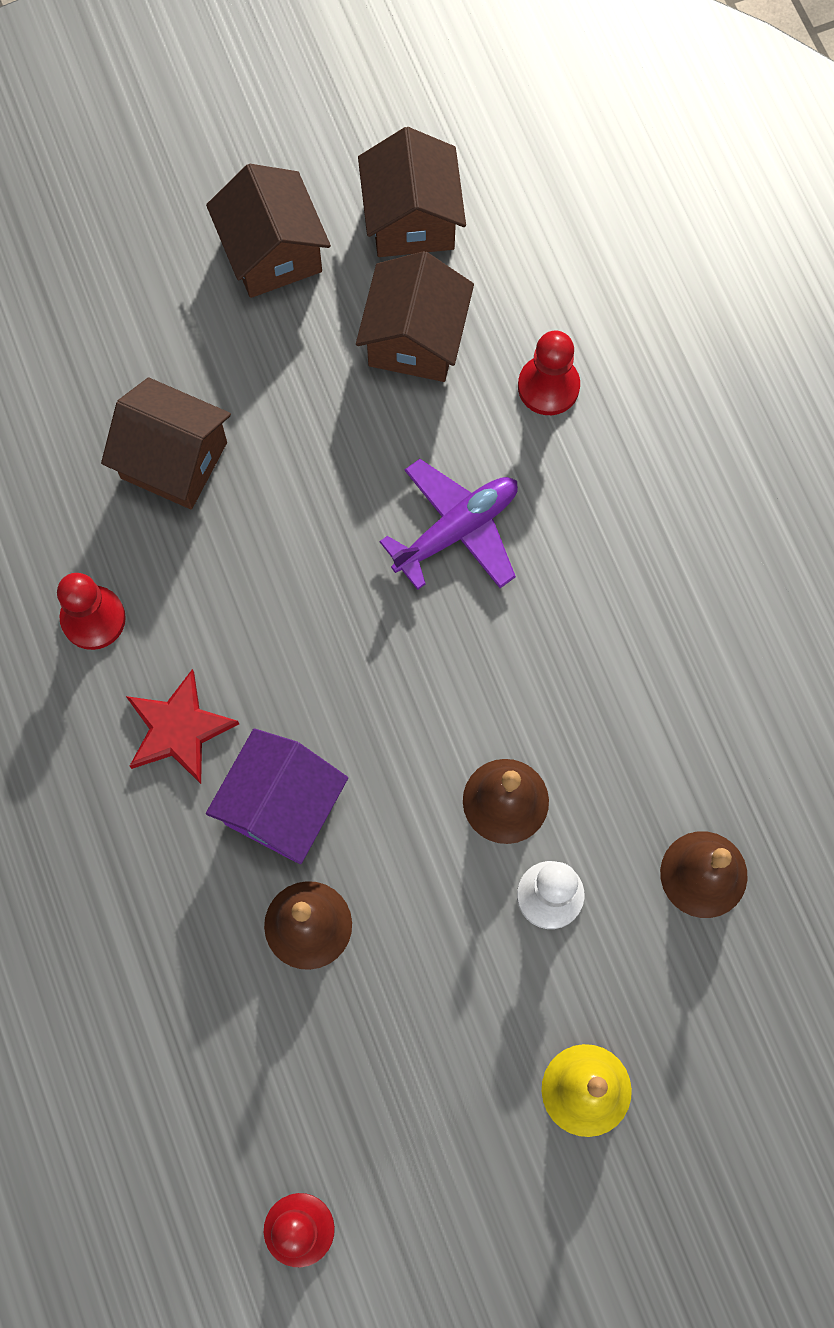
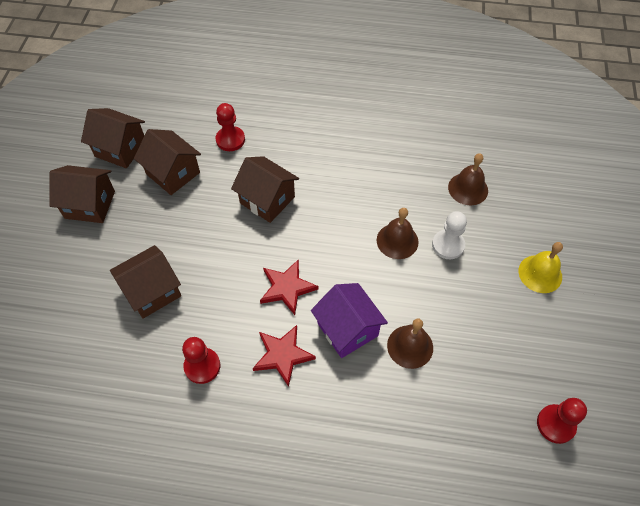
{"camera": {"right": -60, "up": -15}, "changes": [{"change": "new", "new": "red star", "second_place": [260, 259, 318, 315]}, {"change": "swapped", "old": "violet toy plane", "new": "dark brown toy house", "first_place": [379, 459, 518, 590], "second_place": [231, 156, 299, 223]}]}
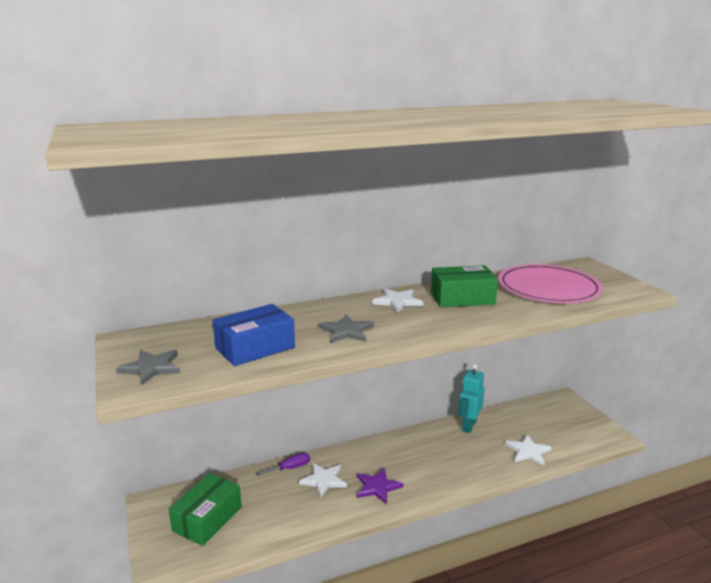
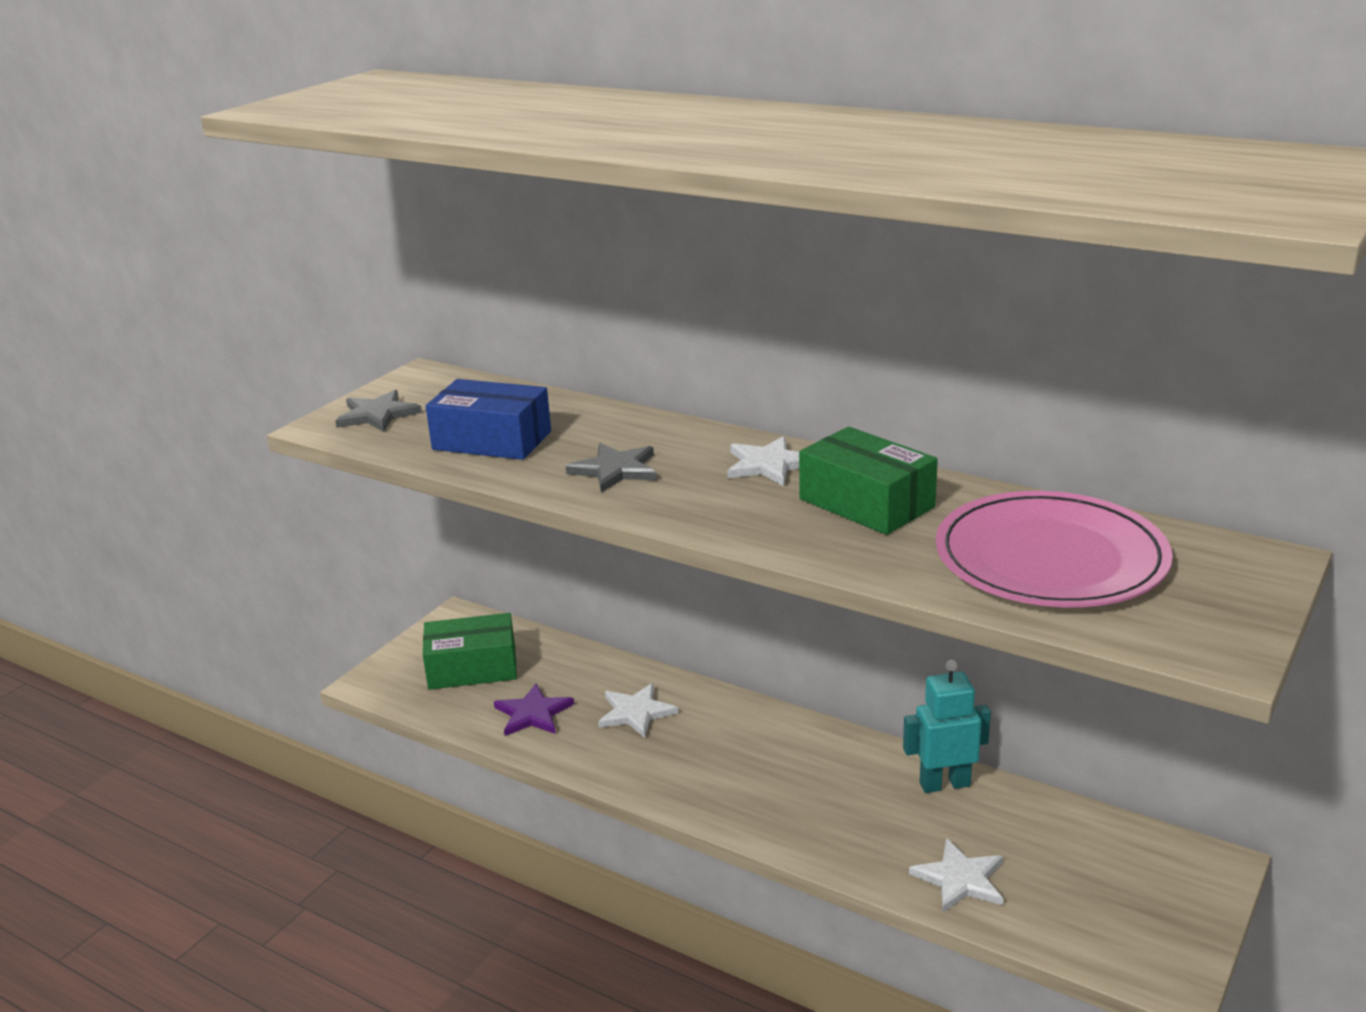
{"camera": {"right": 55, "up": 5}, "changes": [{"change": "gone", "old": "violet flat screwdriver", "first_place": [256, 453, 310, 476]}, {"change": "shifted", "old": "violet star", "first_place": [357, 468, 403, 504], "second_place": [494, 683, 574, 736]}]}
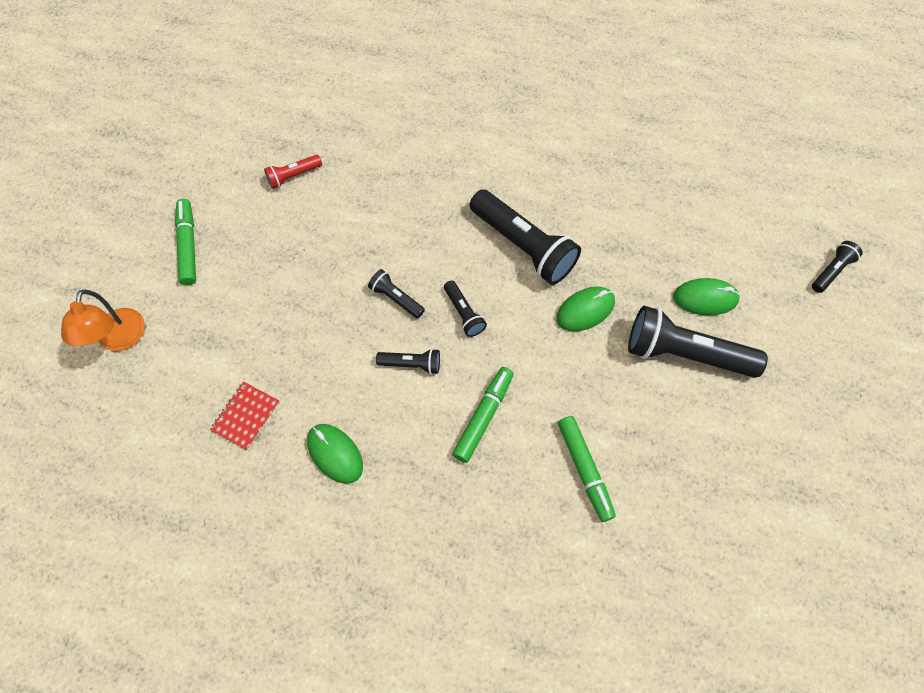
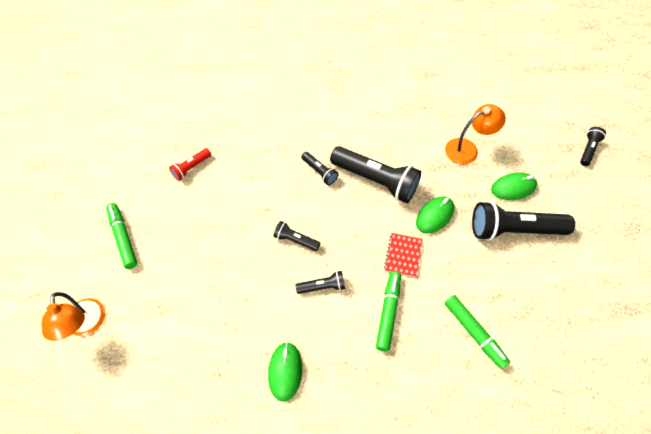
{"camera": {"right": -15, "up": -5}, "changes": [{"change": "new", "new": "orange desk lamp", "second_place": [445, 104, 506, 164]}, {"change": "shifted", "old": "red exercise book", "first_place": [210, 382, 279, 450], "second_place": [384, 233, 422, 277]}, {"change": "shifted", "old": "ebony torch", "first_place": [444, 281, 487, 337], "second_place": [301, 152, 338, 185]}, {"change": "rotated", "old": "emerald computer mouse", "first_place": [307, 424, 363, 484], "second_place": [268, 342, 302, 402], "degrees": 60}]}
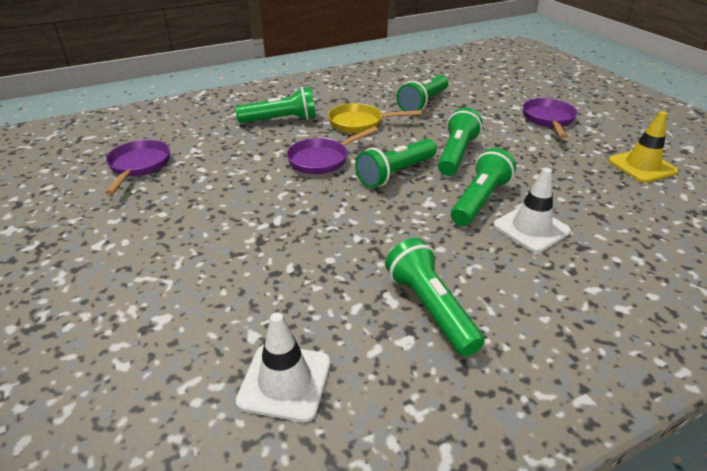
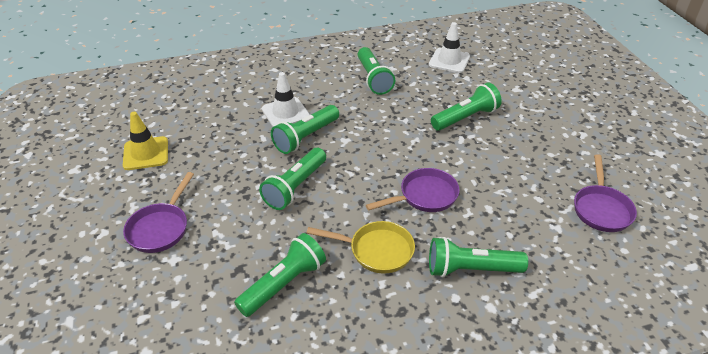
{"camera": {"right": -170, "up": 5}, "changes": [{"change": "shifted", "old": "emerald torch", "first_place": [355, 139, 437, 188], "second_place": [431, 83, 502, 131]}]}
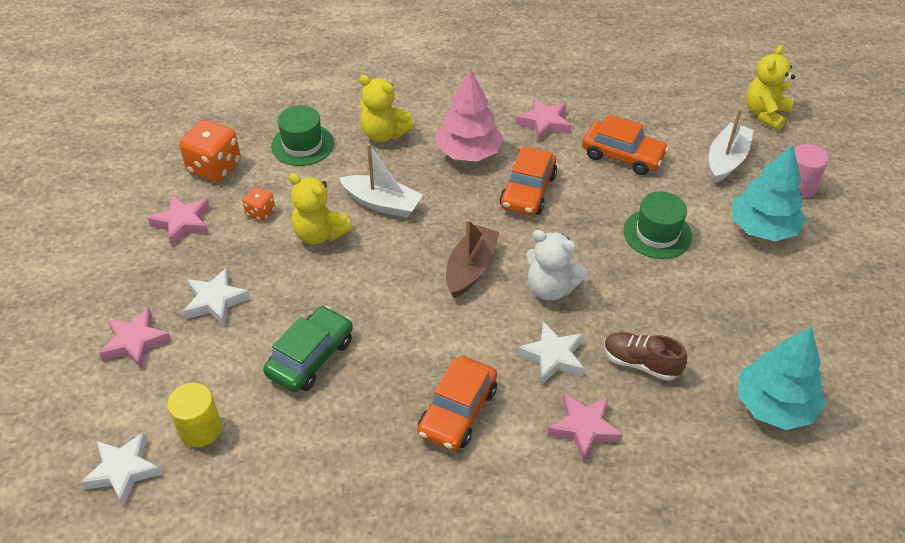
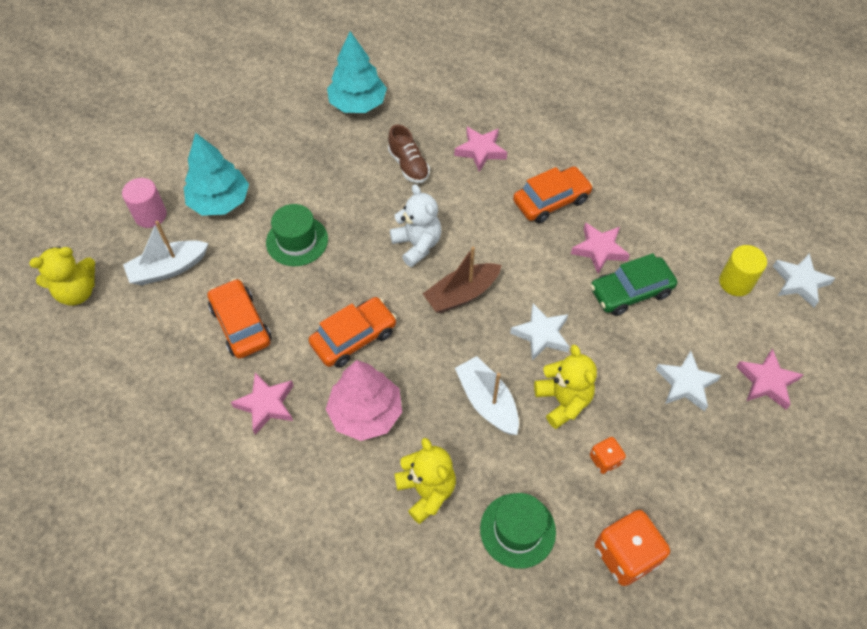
{"camera": {"right": -145, "up": 10}, "changes": [{"change": "shifted", "old": "rose-pink star", "first_place": [148, 195, 210, 246], "second_place": [571, 222, 630, 274]}, {"change": "shifted", "old": "snow-white star", "first_place": [517, 321, 584, 384], "second_place": [510, 303, 569, 361]}]}
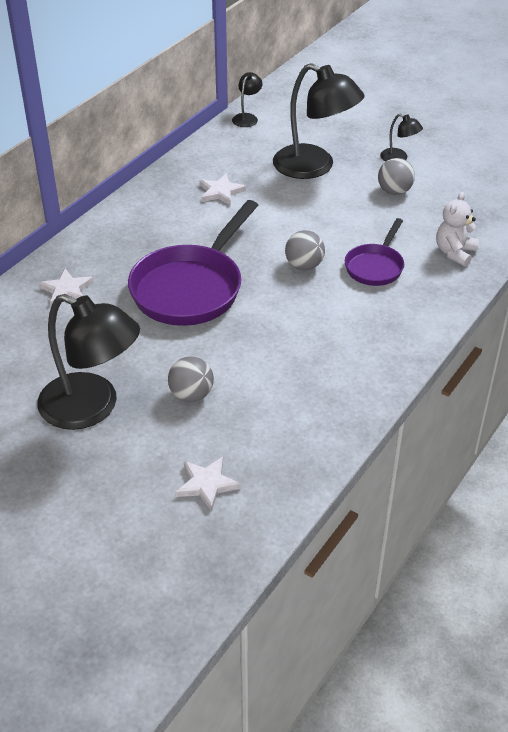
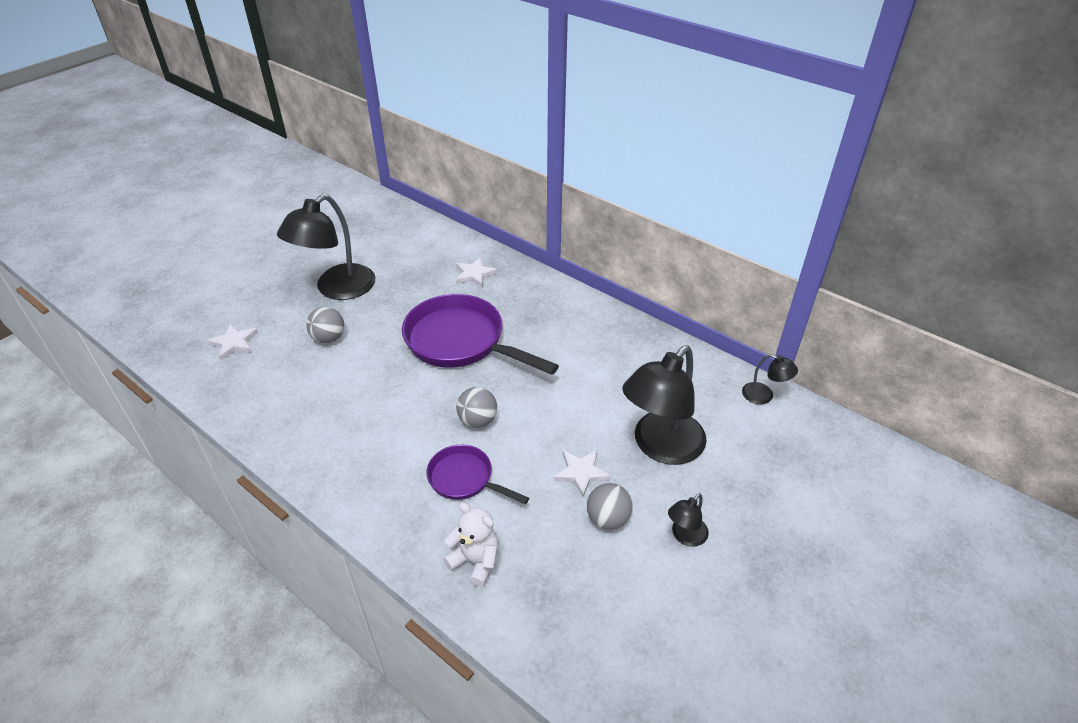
{"camera": {"right": 95, "up": 0}, "changes": [{"change": "shifted", "old": "snow-white star", "first_place": [199, 174, 246, 206], "second_place": [553, 450, 611, 497]}]}
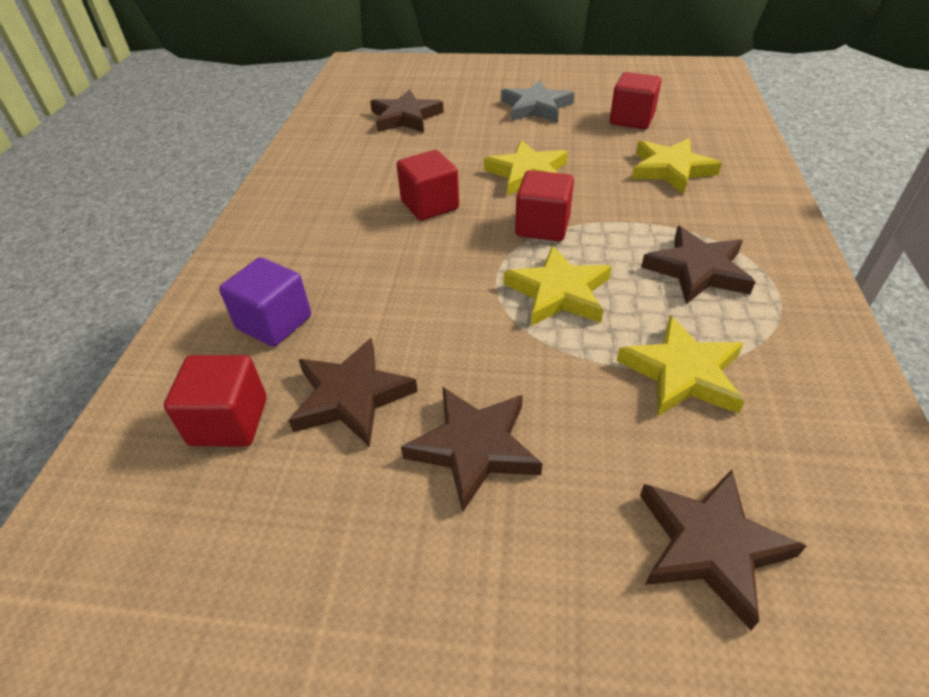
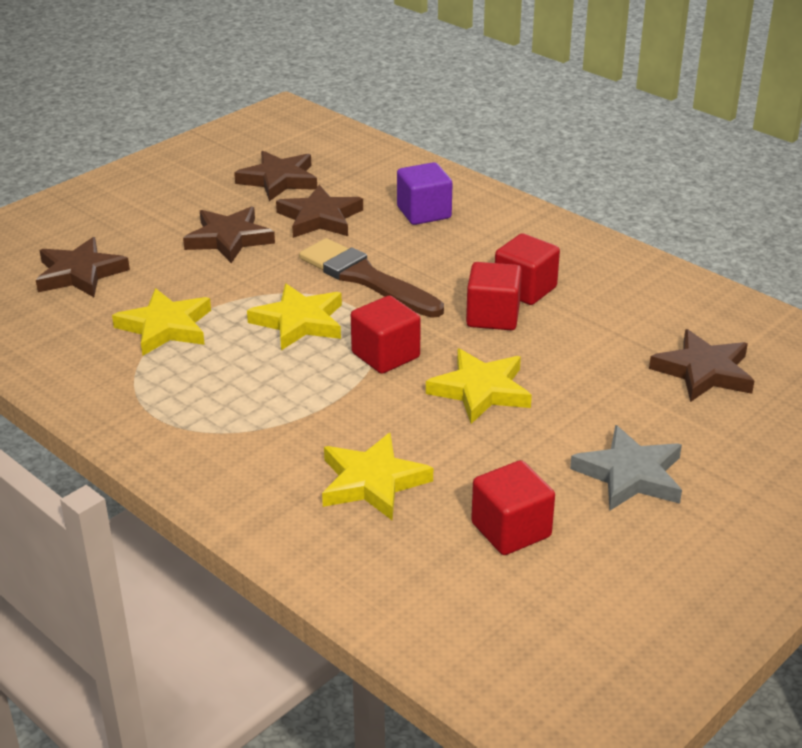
{"camera": {"right": 125, "up": -10}, "changes": [{"change": "new", "new": "dark brown paint brush", "second_place": [299, 238, 444, 318]}, {"change": "shifted", "old": "red cube", "first_place": [164, 355, 267, 446], "second_place": [495, 233, 560, 305]}, {"change": "shifted", "old": "dark brown star", "first_place": [641, 226, 756, 304], "second_place": [234, 151, 317, 201]}]}
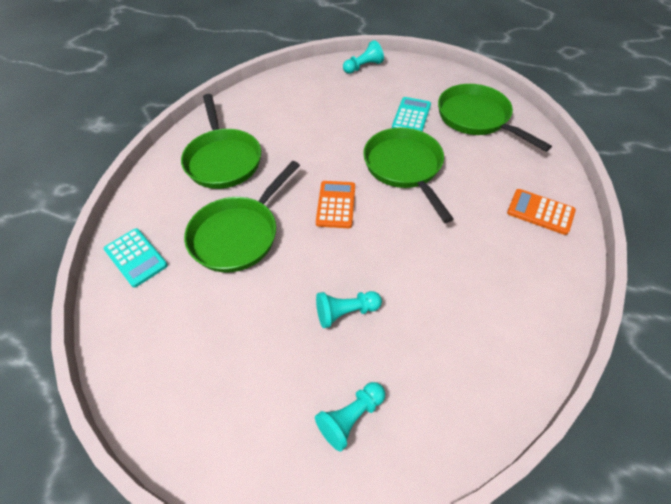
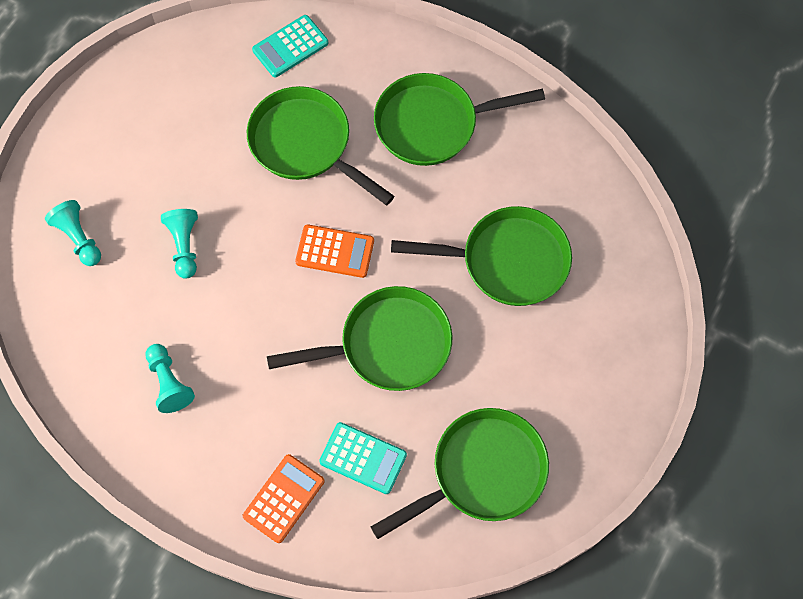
{"camera": {"right": 95, "up": 15}, "changes": [{"change": "new", "new": "emerald pan", "second_place": [391, 206, 572, 306]}, {"change": "shifted", "old": "aqua pawn", "first_place": [343, 40, 384, 74], "second_place": [145, 344, 195, 413]}, {"change": "shifted", "old": "aqua pocket calculator", "first_place": [392, 97, 431, 132], "second_place": [319, 422, 407, 494]}]}
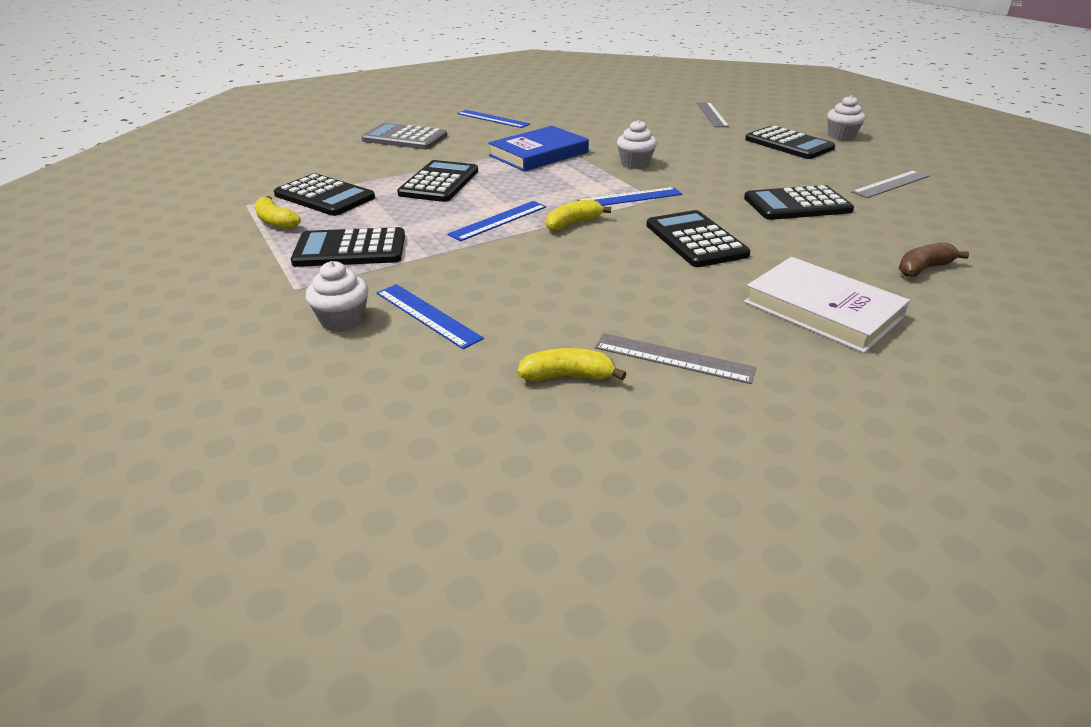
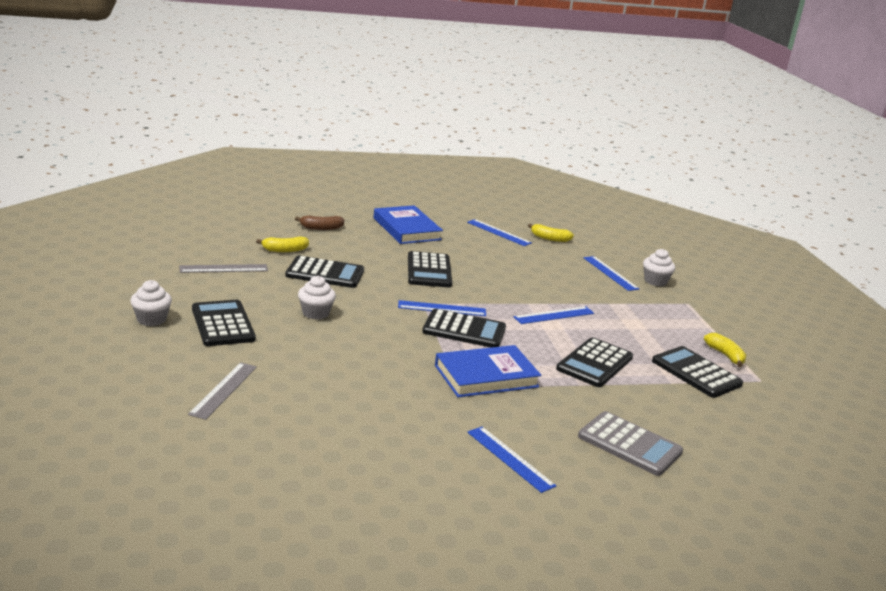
{"camera": {"right": -165, "up": -10}, "changes": [{"change": "shifted", "old": "ebony pocket calculator", "first_place": [291, 227, 405, 267], "second_place": [422, 309, 506, 348]}, {"change": "shifted", "old": "yellow banana", "first_place": [546, 199, 611, 231], "second_place": [256, 236, 309, 252]}, {"change": "shifted", "old": "snow-white muffin", "first_place": [617, 120, 657, 169], "second_place": [298, 276, 336, 320]}, {"change": "repainted", "old": "grey ruler", "new": "blue ruler", "first_place": [595, 333, 756, 384], "second_place": [467, 219, 532, 246]}, {"change": "repainted", "old": "snow-white hardback", "new": "blue hardback", "first_place": [744, 257, 910, 353], "second_place": [373, 205, 443, 244]}]}
